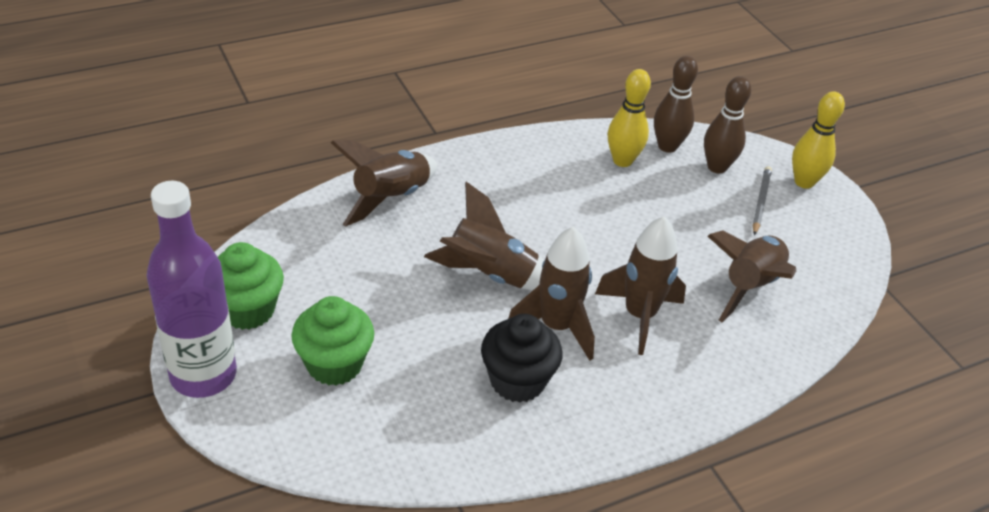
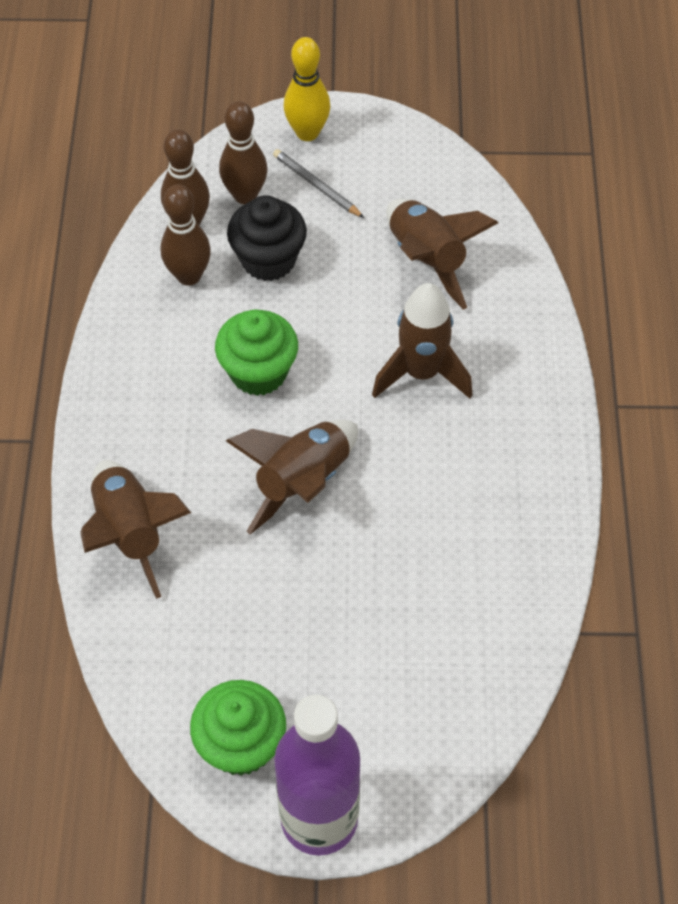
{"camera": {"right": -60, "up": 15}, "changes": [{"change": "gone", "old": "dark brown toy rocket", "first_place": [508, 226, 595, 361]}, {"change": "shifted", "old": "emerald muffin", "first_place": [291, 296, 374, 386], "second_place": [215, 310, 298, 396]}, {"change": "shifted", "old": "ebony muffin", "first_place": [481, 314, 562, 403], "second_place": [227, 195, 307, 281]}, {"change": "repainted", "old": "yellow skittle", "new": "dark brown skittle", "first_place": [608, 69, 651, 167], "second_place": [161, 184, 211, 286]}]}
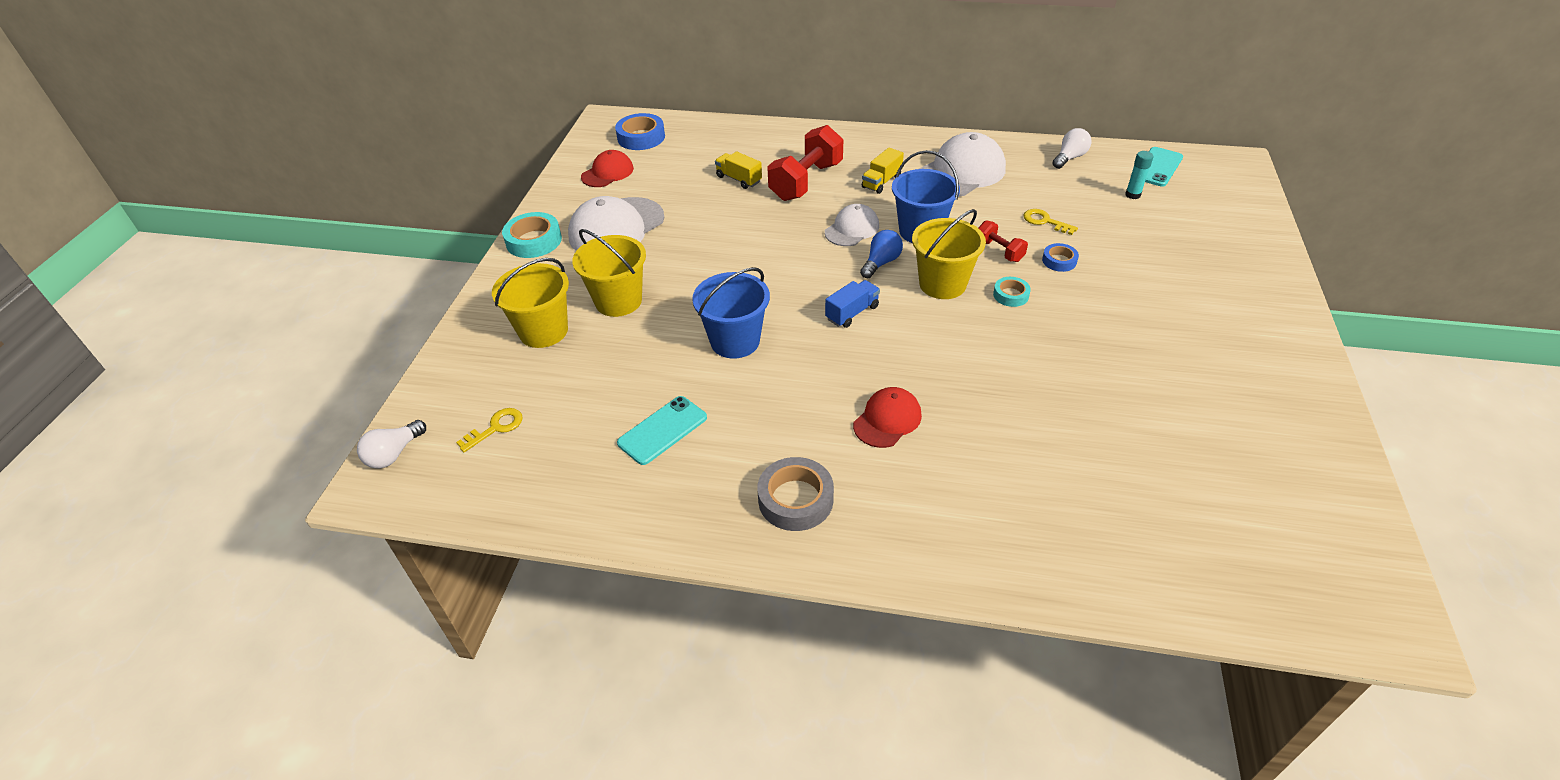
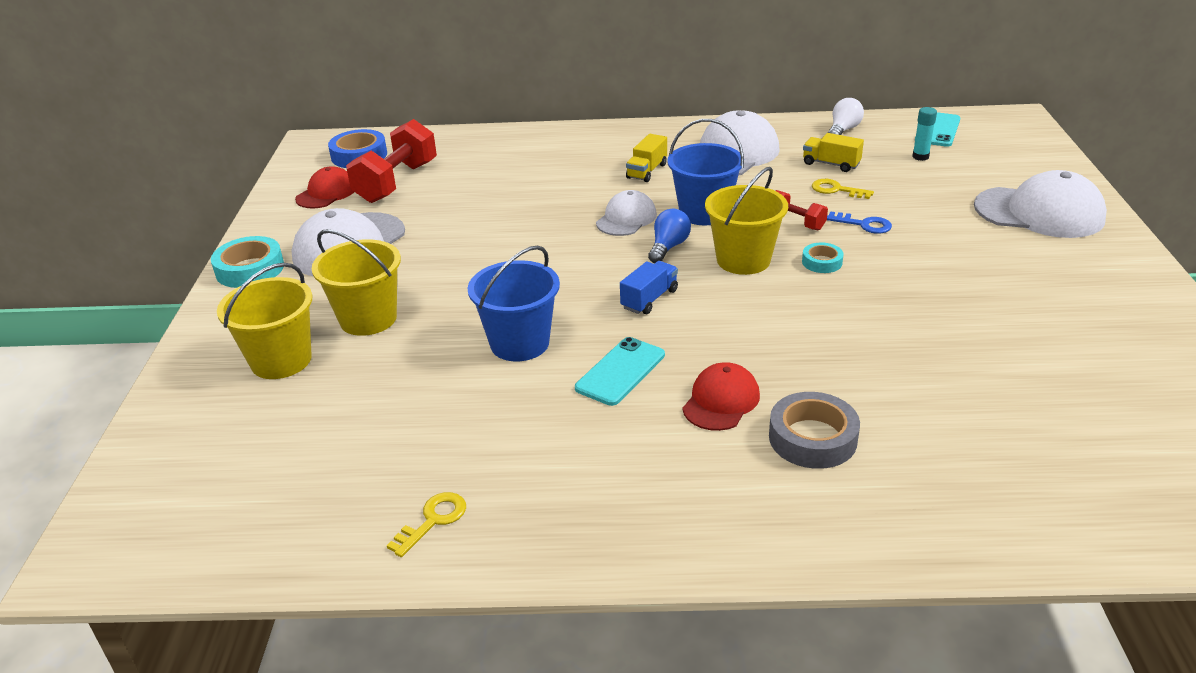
{"camera": {"right": -10, "up": -10}, "changes": [{"change": "gone", "old": "snow-white light bulb", "first_place": [357, 420, 426, 469]}, {"change": "new", "new": "snow-white cap", "second_place": [974, 170, 1107, 238]}, {"change": "shifted", "old": "yellow latchkey", "first_place": [456, 408, 523, 452], "second_place": [387, 492, 466, 557]}, {"change": "shifted", "old": "aqua phone", "first_place": [617, 396, 707, 465], "second_place": [575, 337, 665, 406]}, {"change": "shifted", "old": "yellow truck", "first_place": [715, 151, 762, 189], "second_place": [803, 133, 864, 172]}, {"change": "shifted", "old": "grey roll of tape", "first_place": [757, 457, 834, 531], "second_place": [769, 392, 860, 469]}, {"change": "shifted", "old": "red dumbbell", "first_place": [767, 125, 843, 201], "second_place": [346, 119, 437, 203]}, {"change": "swapped", "old": "blue roll of tape", "new": "blue latchkey", "first_place": [1042, 243, 1079, 272], "second_place": [827, 211, 892, 234]}]}
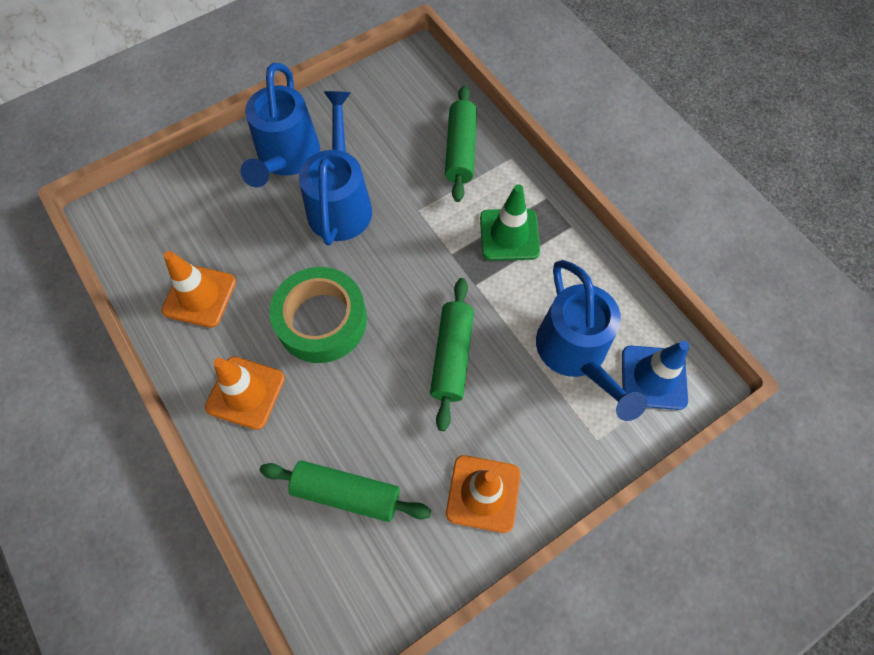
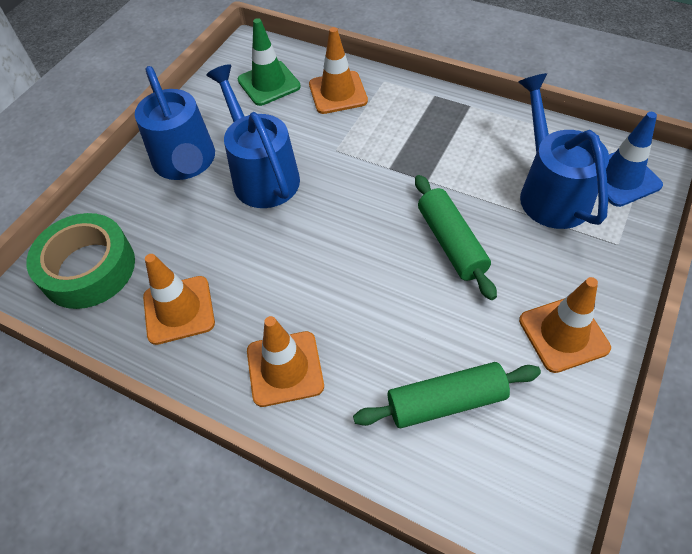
{"camera": {"right": -25, "up": -10}, "changes": [{"change": "shifted", "old": "emerald roll of tape", "first_place": [270, 267, 367, 363], "second_place": [26, 213, 135, 309]}, {"change": "shifted", "old": "emerald safety cone", "first_place": [480, 184, 540, 261], "second_place": [238, 18, 301, 106]}, {"change": "swapped", "old": "emerald dough roller", "new": "orange safety cone", "first_place": [445, 86, 477, 202], "second_place": [309, 27, 368, 114]}, {"change": "rotated", "old": "blue watering can", "first_place": [536, 260, 647, 421], "second_place": [519, 73, 609, 229], "degrees": -150}]}
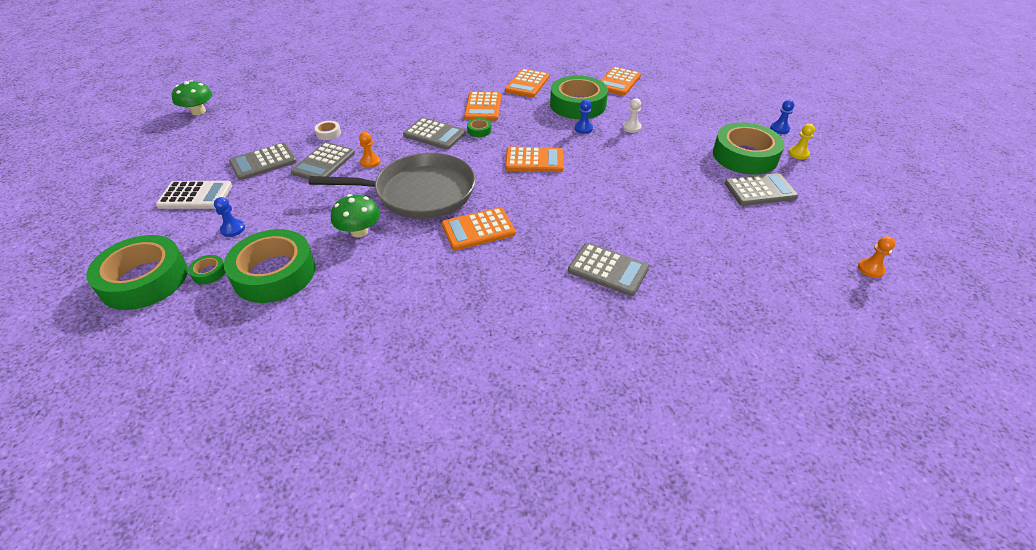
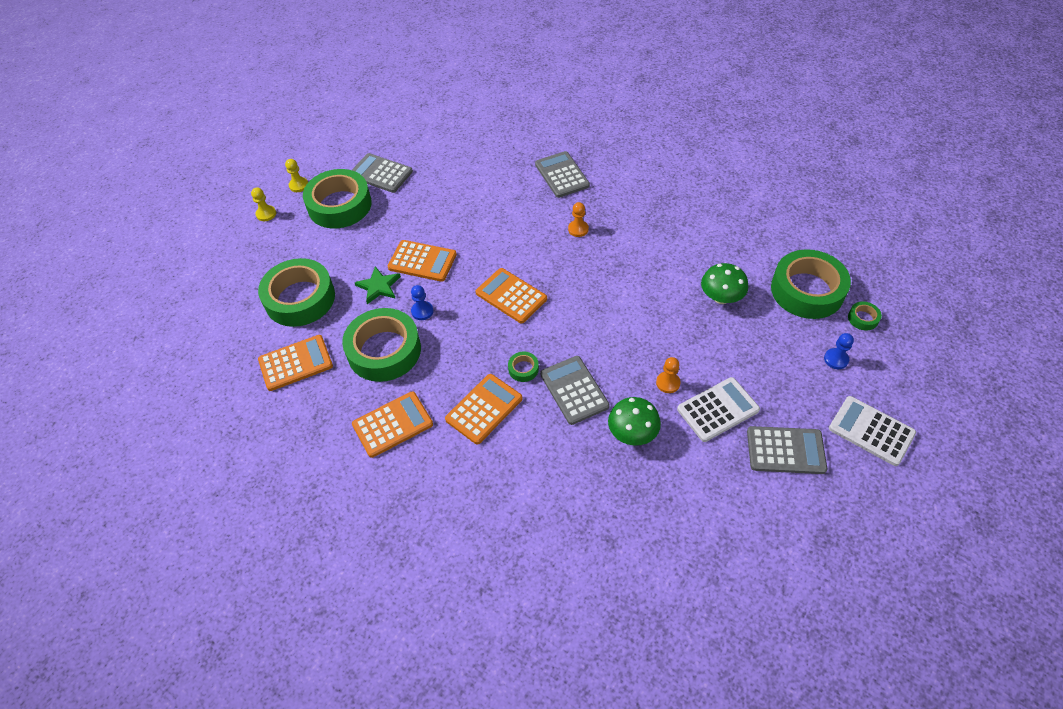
{"camera": {"right": -140, "up": 10}, "changes": [{"change": "gone", "old": "grey pan", "first_place": [309, 153, 476, 219]}, {"change": "gone", "old": "snow-white roll of tape", "first_place": [314, 121, 341, 140]}, {"change": "shifted", "old": "emerald roll of tape", "first_place": [86, 235, 188, 310], "second_place": [258, 258, 335, 327]}, {"change": "shifted", "old": "emerald toadstool", "first_place": [172, 80, 212, 115], "second_place": [608, 397, 661, 446]}, {"change": "shifted", "old": "orange pocket calculator", "first_place": [442, 207, 516, 250], "second_place": [388, 240, 457, 282]}, {"change": "shifted", "old": "orange pawn", "first_place": [858, 236, 895, 278], "second_place": [568, 202, 589, 237]}, {"change": "swapped", "old": "snow-white pawn", "new": "emerald star", "first_place": [623, 99, 642, 133], "second_place": [355, 266, 401, 304]}, {"change": "repainted", "old": "grey pocket calculator", "new": "snow-white pocket calculator", "first_place": [291, 142, 355, 180], "second_place": [677, 377, 760, 442]}, {"change": "repainted", "old": "blue pawn", "new": "yellow pawn", "first_place": [770, 100, 794, 134], "second_place": [251, 188, 276, 221]}]}
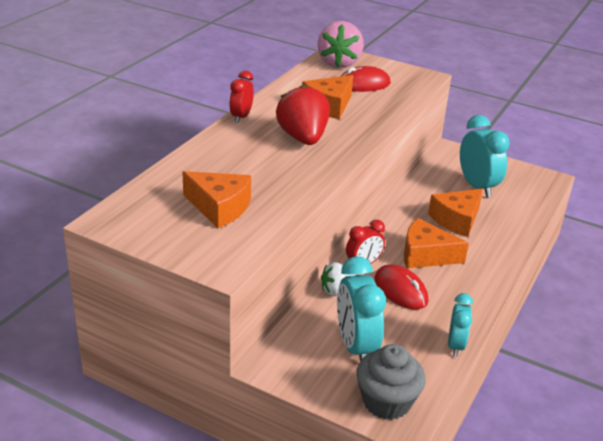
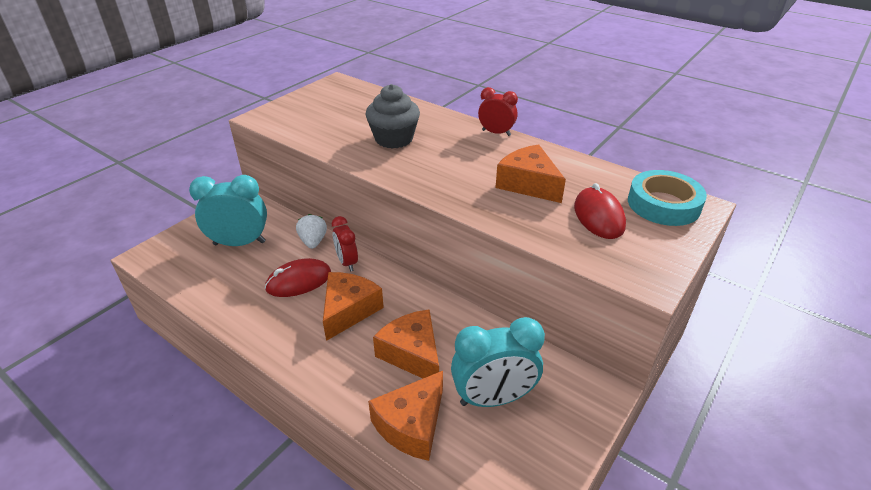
{"camera": {"right": 100, "up": 5}, "changes": [{"change": "gone", "old": "red berry", "first_place": [276, 85, 330, 145]}, {"change": "gone", "old": "aqua clock", "first_place": [448, 293, 473, 357]}, {"change": "shifted", "old": "orange cheese wedge", "first_place": [182, 171, 251, 228], "second_place": [368, 371, 443, 461]}, {"change": "shifted", "old": "grey muffin", "first_place": [356, 344, 426, 420], "second_place": [365, 84, 420, 149]}, {"change": "swapped", "old": "rose-pink berry", "new": "aqua roll of tape", "first_place": [318, 21, 364, 68], "second_place": [628, 170, 707, 226]}]}
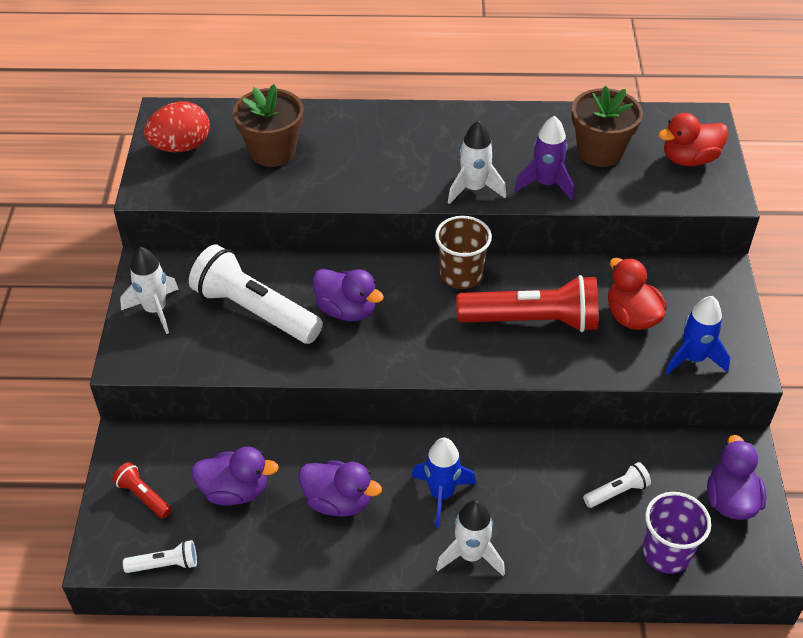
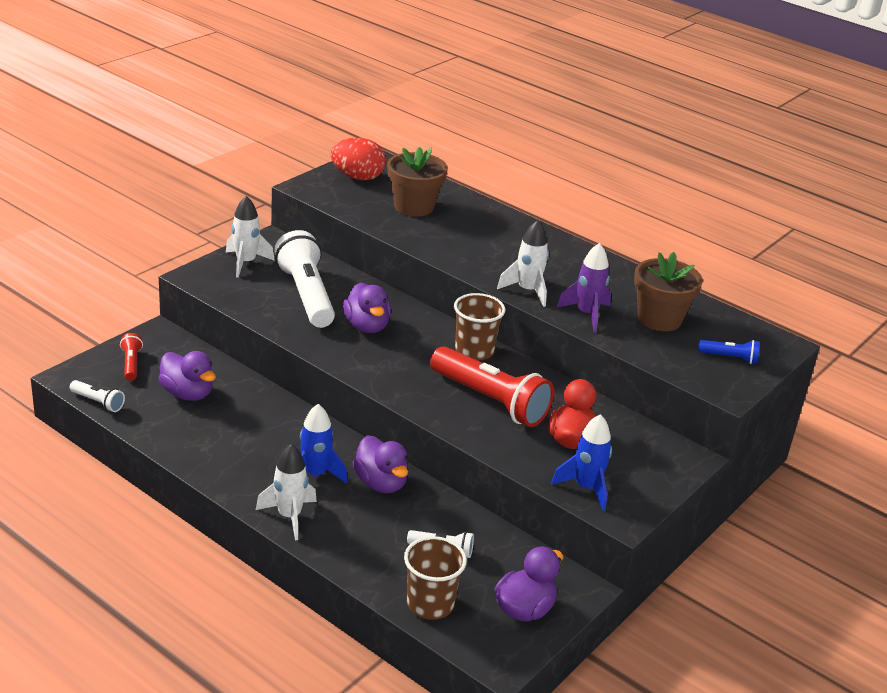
{"camera": {"right": 35, "up": -15}, "changes": [{"change": "shifted", "old": "violet toy duck", "first_place": [298, 460, 382, 517], "second_place": [353, 435, 408, 493]}, {"change": "swapped", "old": "red toy duck", "new": "blue torch", "first_place": [658, 113, 728, 166], "second_place": [698, 340, 760, 364]}, {"change": "repainted", "old": "violet beaker", "new": "dark brown beaker", "first_place": [643, 492, 711, 574], "second_place": [404, 536, 467, 620]}]}
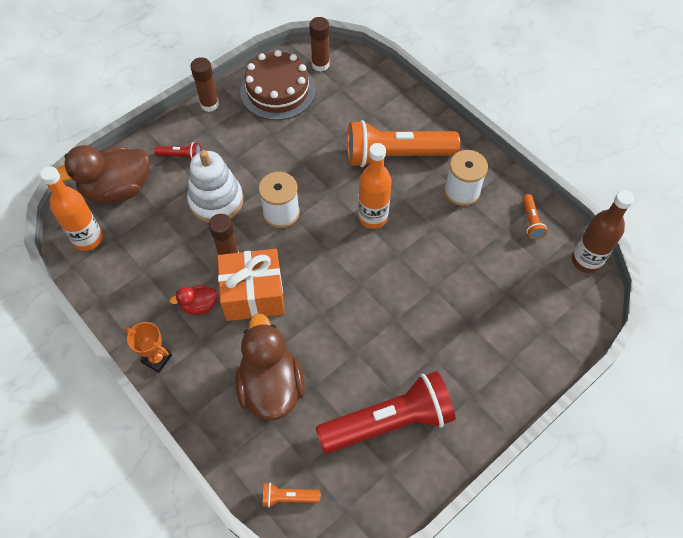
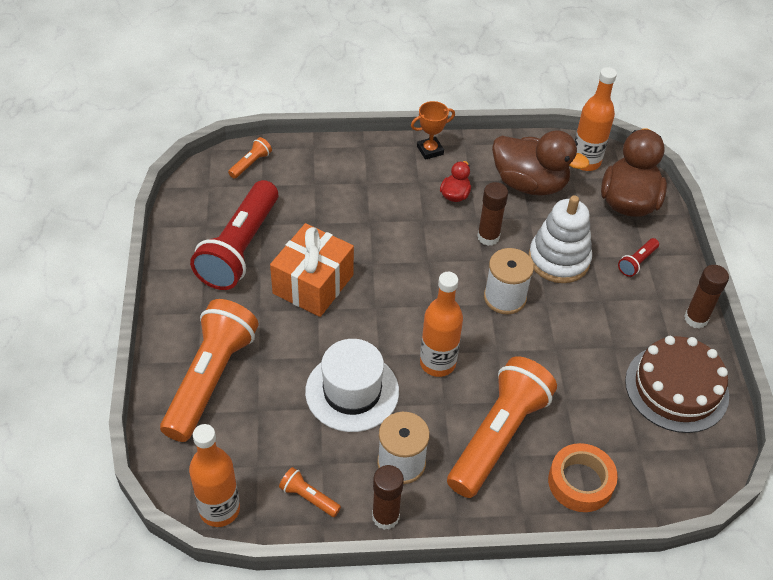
{"camera": {"right": 125, "up": -10}, "changes": [{"change": "new", "new": "orange torch", "second_place": [160, 299, 258, 442]}, {"change": "new", "new": "snow-white top hat", "second_place": [305, 339, 399, 432]}, {"change": "new", "new": "orange roll of tape", "second_place": [548, 443, 618, 512]}, {"change": "shifted", "old": "orange gift", "first_place": [217, 249, 285, 321], "second_place": [270, 223, 354, 317]}, {"change": "shifted", "old": "dark brown toy duck", "first_place": [235, 314, 305, 420], "second_place": [492, 130, 589, 196]}, {"change": "shifted", "old": "dark brown glue stick", "first_place": [309, 17, 330, 72], "second_place": [372, 465, 404, 530]}, {"change": "repainted", "old": "dark brown flask", "new": "orange flask", "first_place": [572, 190, 634, 273], "second_place": [189, 424, 240, 527]}]}
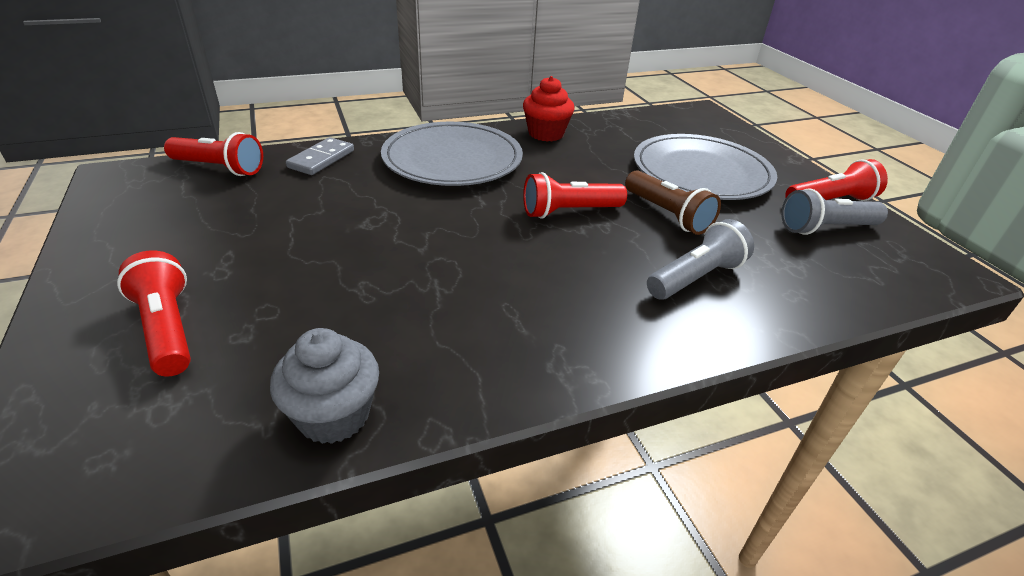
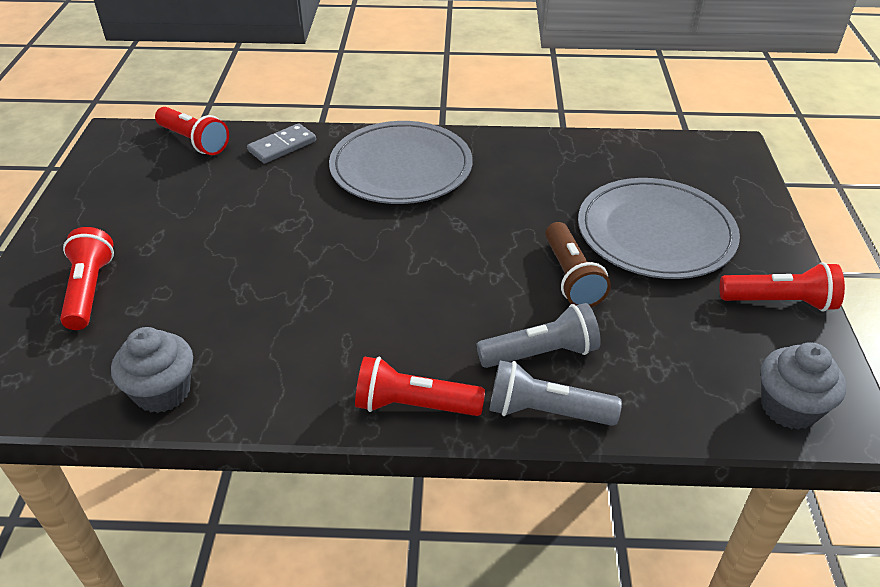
{"camera": {"right": 25, "up": 5}, "changes": [{"change": "gone", "old": "red muffin", "first_place": [523, 76, 575, 142]}, {"change": "new", "new": "grey muffin", "second_place": [761, 342, 846, 430]}, {"change": "shifted", "old": "red torch", "first_place": [523, 172, 627, 219], "second_place": [355, 356, 485, 416]}, {"change": "shifted", "old": "grey torch", "first_place": [781, 188, 888, 235], "second_place": [489, 360, 622, 426]}]}
